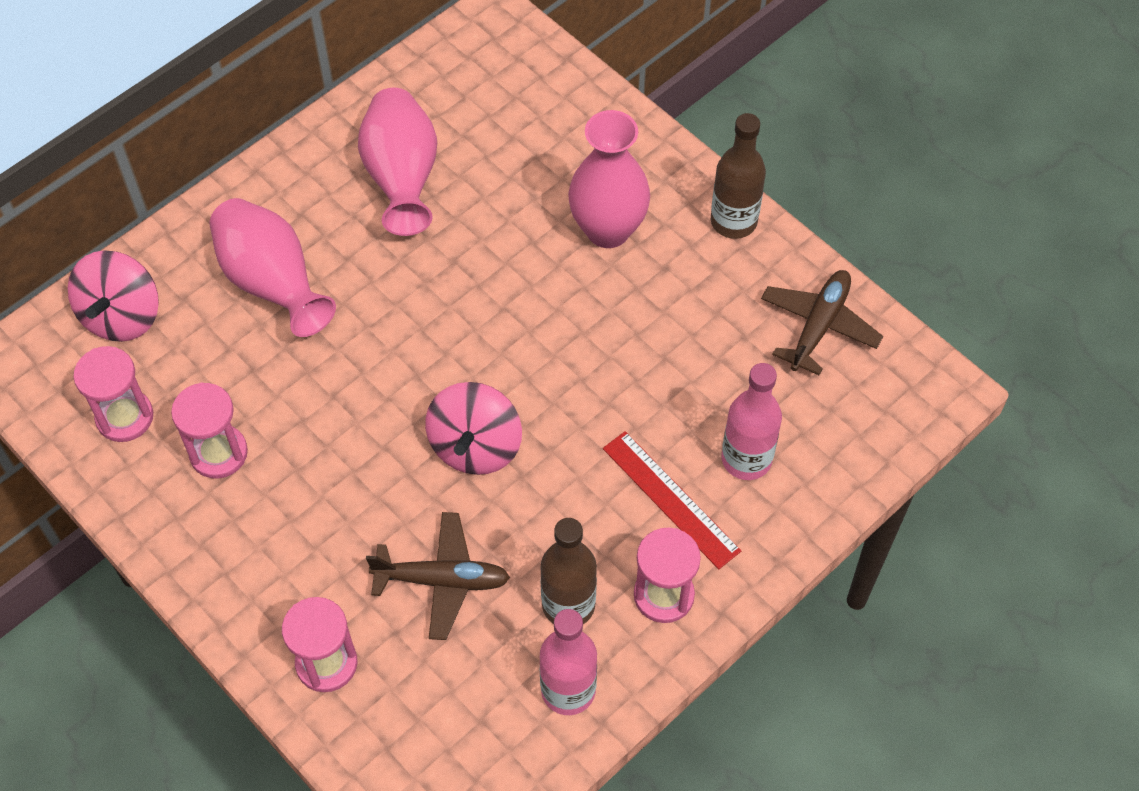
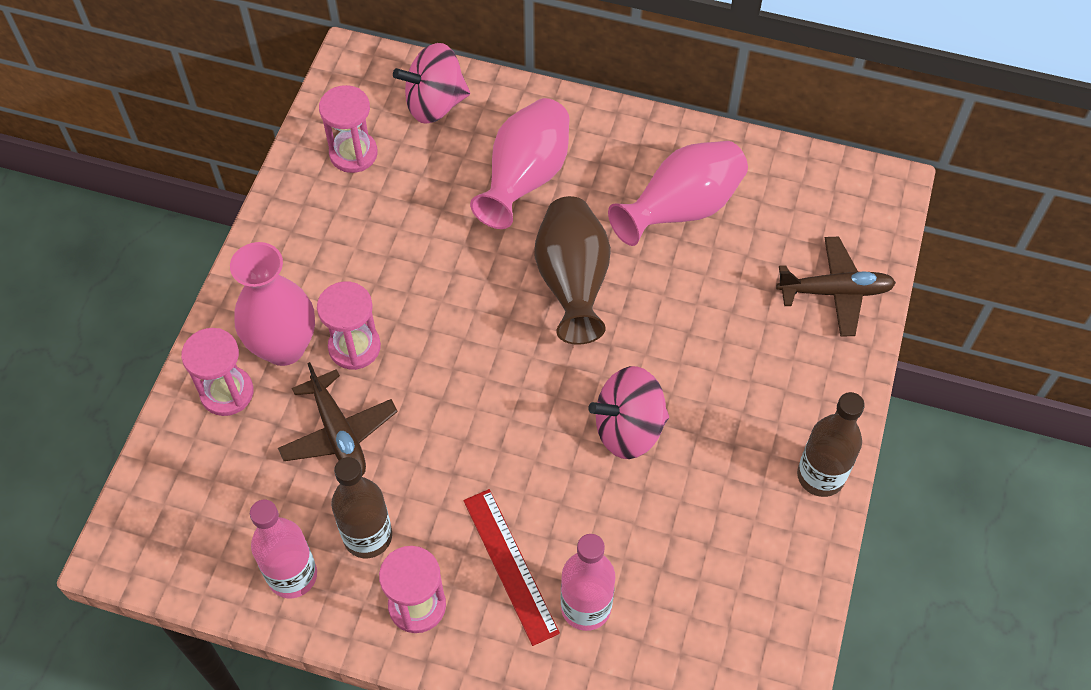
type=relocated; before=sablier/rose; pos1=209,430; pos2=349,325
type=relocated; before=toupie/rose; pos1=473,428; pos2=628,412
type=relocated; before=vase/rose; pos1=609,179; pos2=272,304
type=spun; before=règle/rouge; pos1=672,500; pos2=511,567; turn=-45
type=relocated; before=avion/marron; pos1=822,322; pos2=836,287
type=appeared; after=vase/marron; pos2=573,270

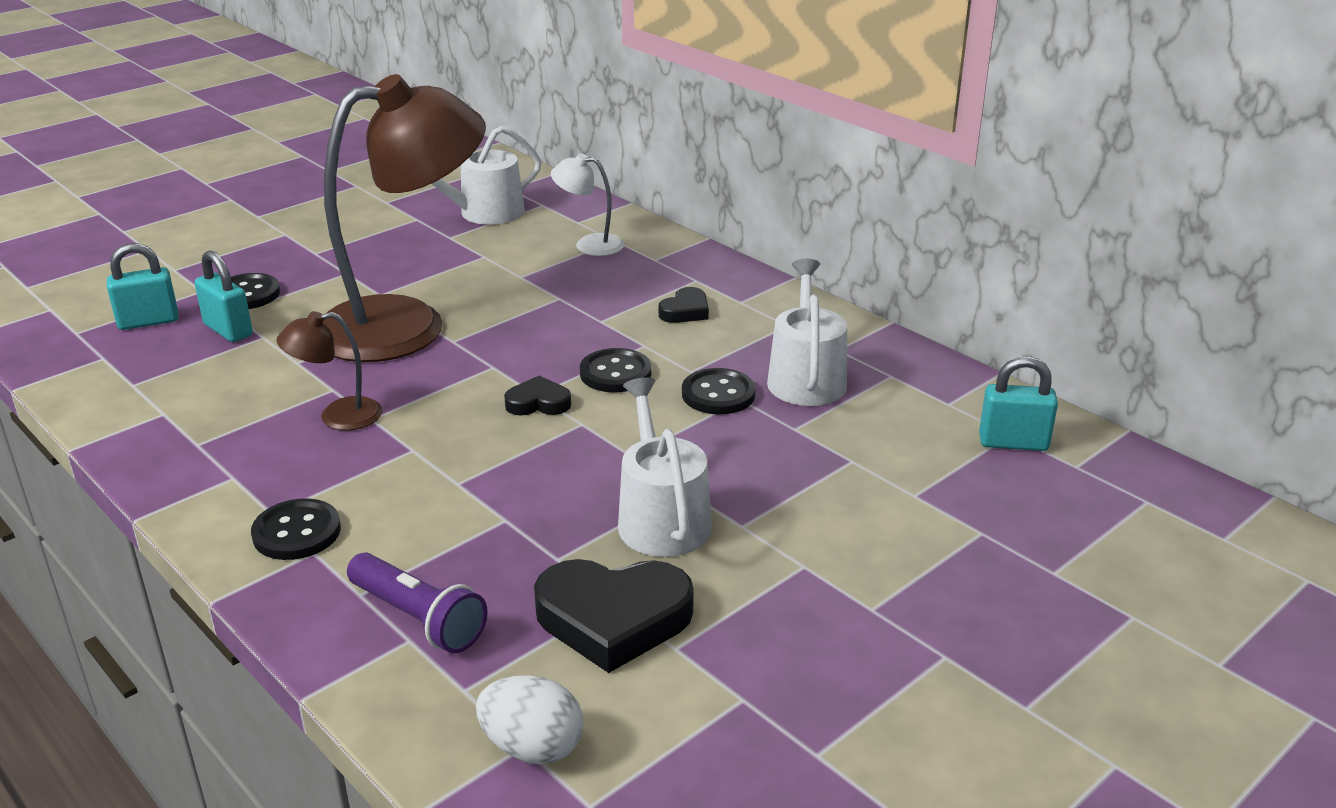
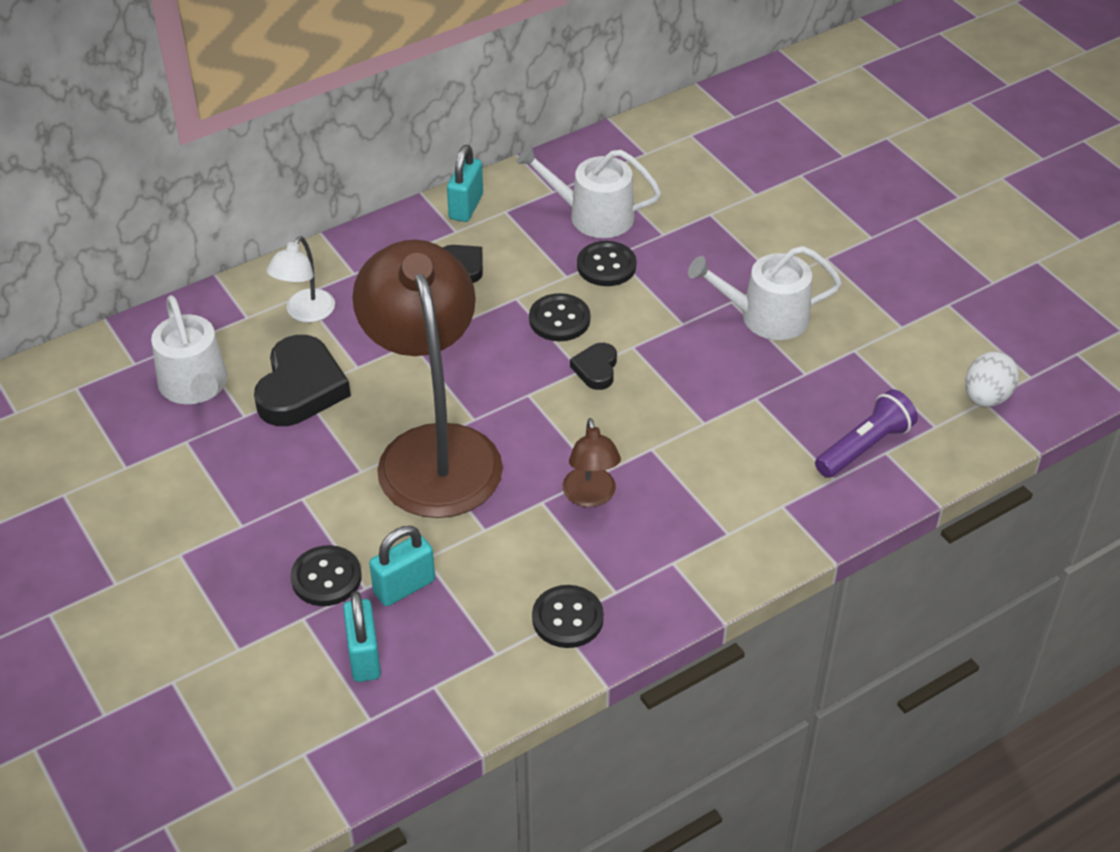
type=relocated; before=bouton/noir; pos1=296,529; pos2=568,616
type=relocated; before=cœur/noir; pos1=614,616; pos2=302,380
type=relocated; before=cadenas/turquoise; pos1=1018,403; pos2=465,183

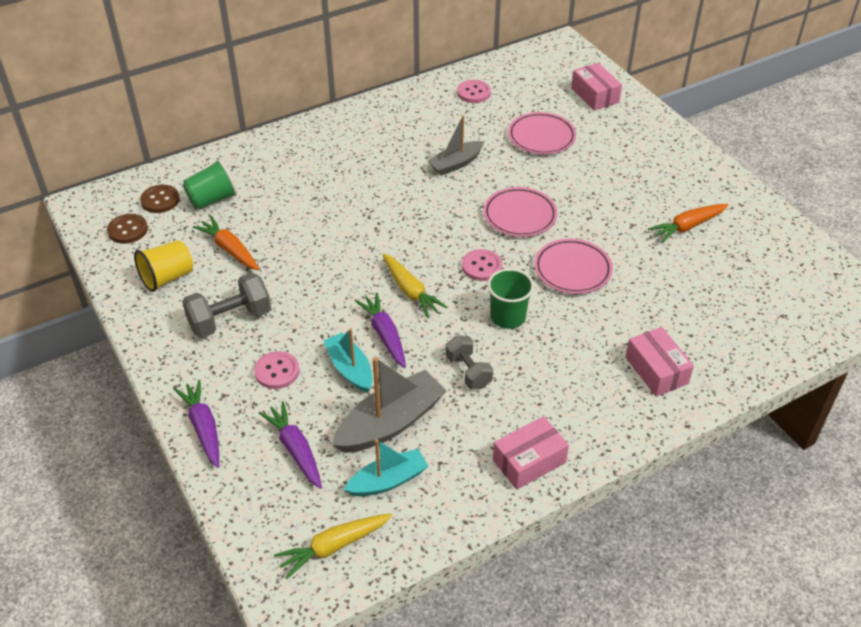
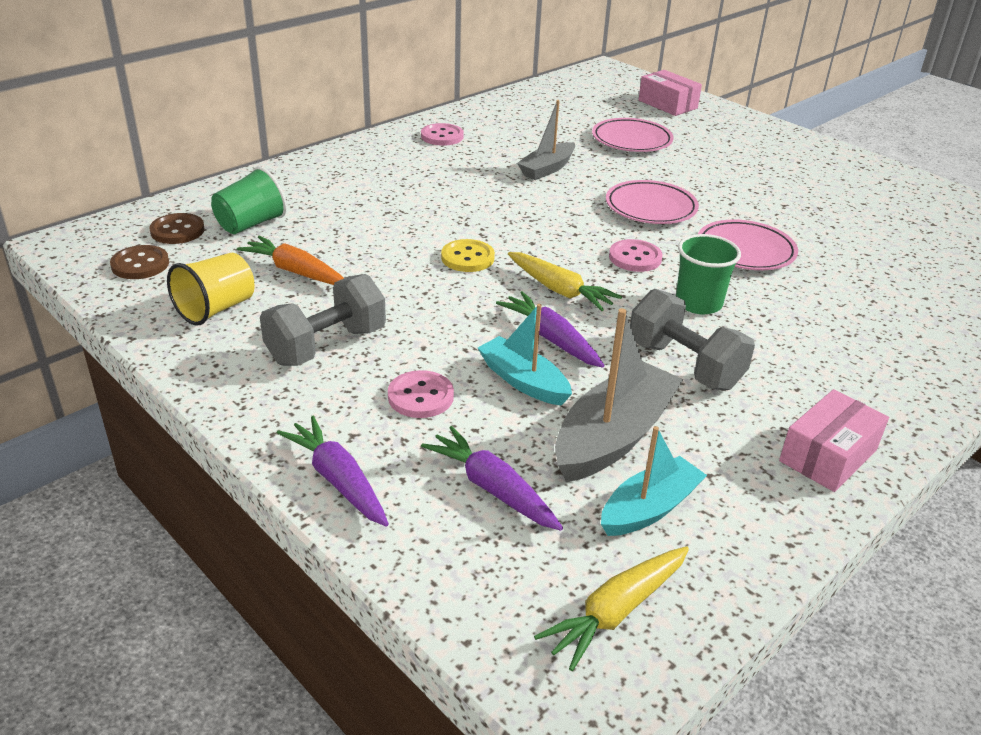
type=size; before=haltère/gris; pos1=469,362; pos2=692,340; scale=1.52
type=relocated; before=bouton/rose; pos1=474,91; pos2=442,134
type=missing; before=boîte/rose; pos1=659,361
type=missing; before=carotte/orange; pos1=688,223
type=appeared; after=bouton/jaune; pos2=468,255

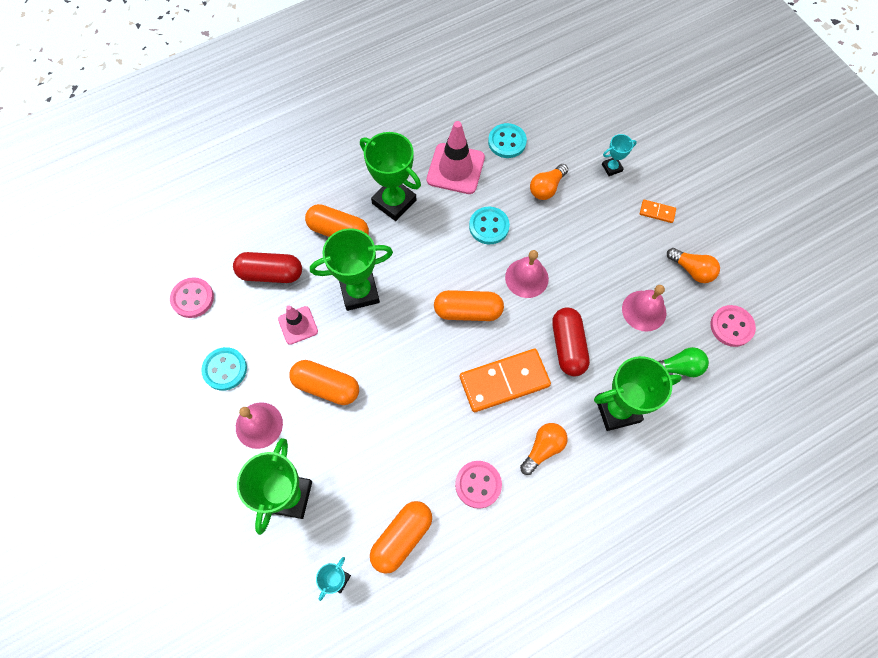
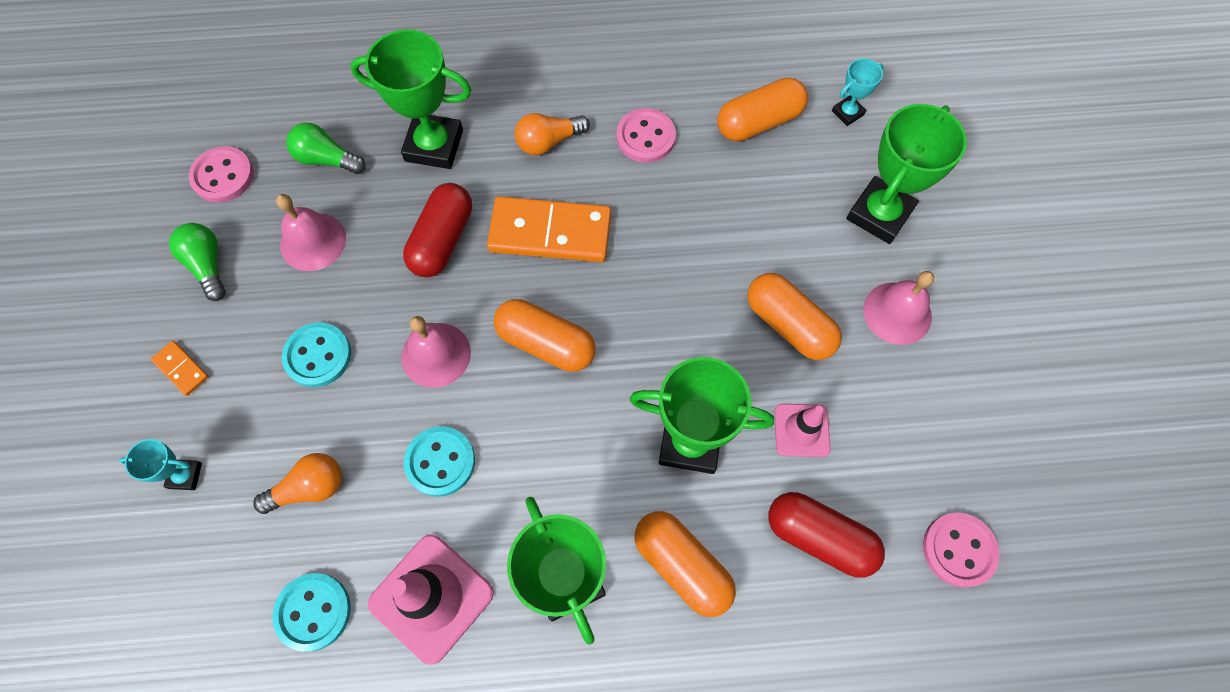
type=relocated; before=bouton/turquoise; pos1=224,369; pos2=316,355
type=colour; before=ampoule/orange; after=ampoule/vert; pos1=693,265; pos2=197,262

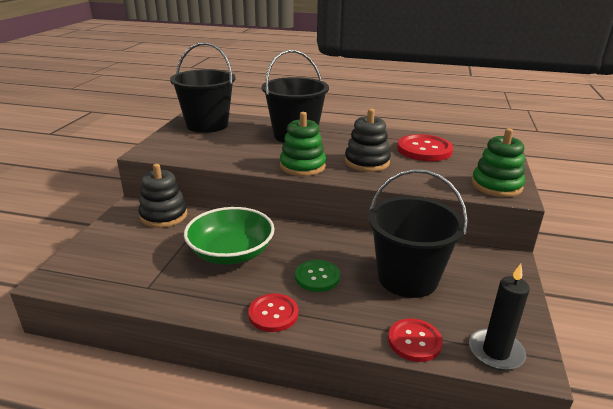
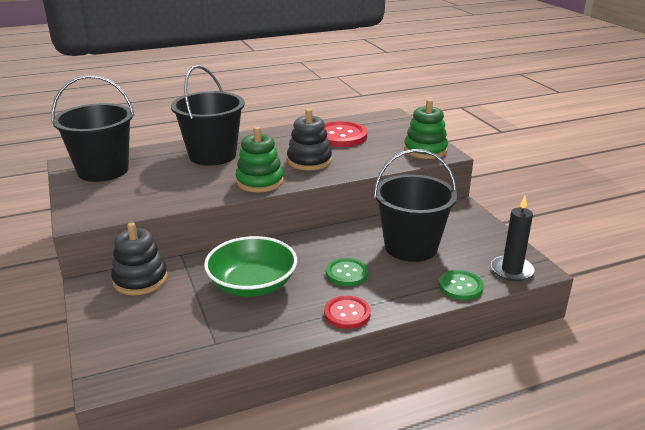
type=colour; before=bouton/rouge; after=bouton/vert; pos1=415,340; pos2=461,285

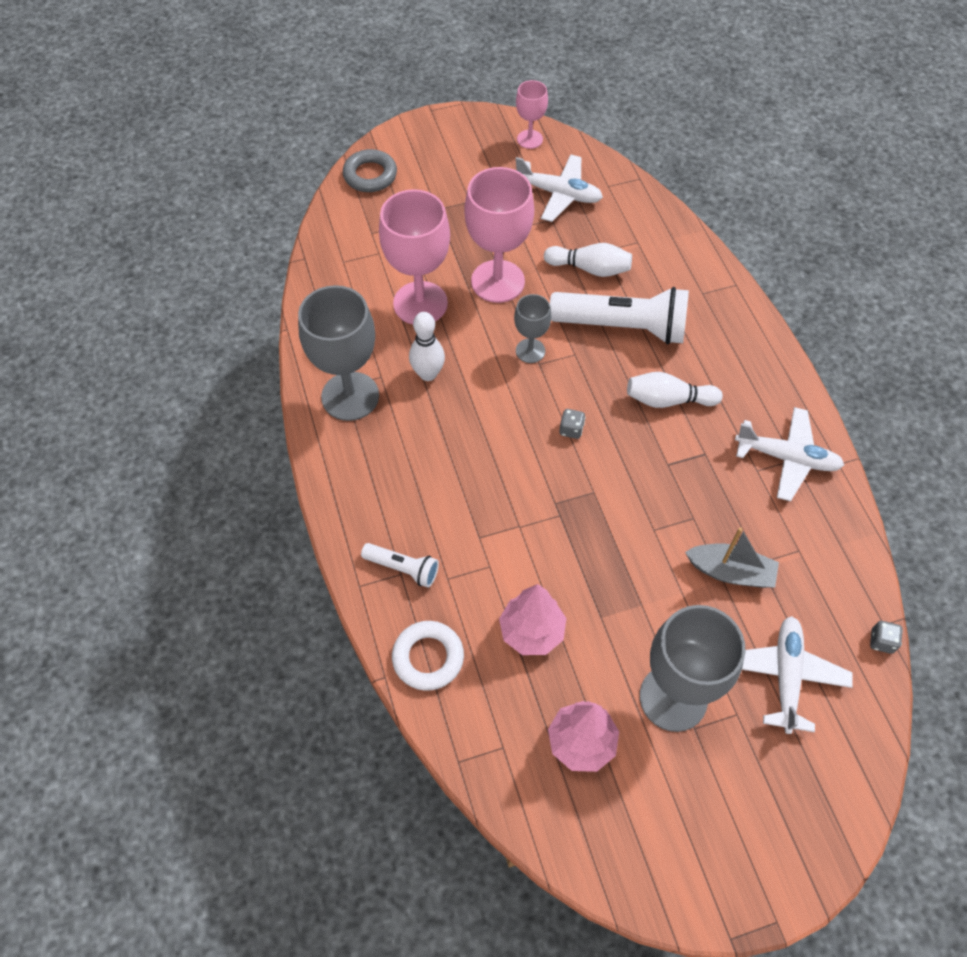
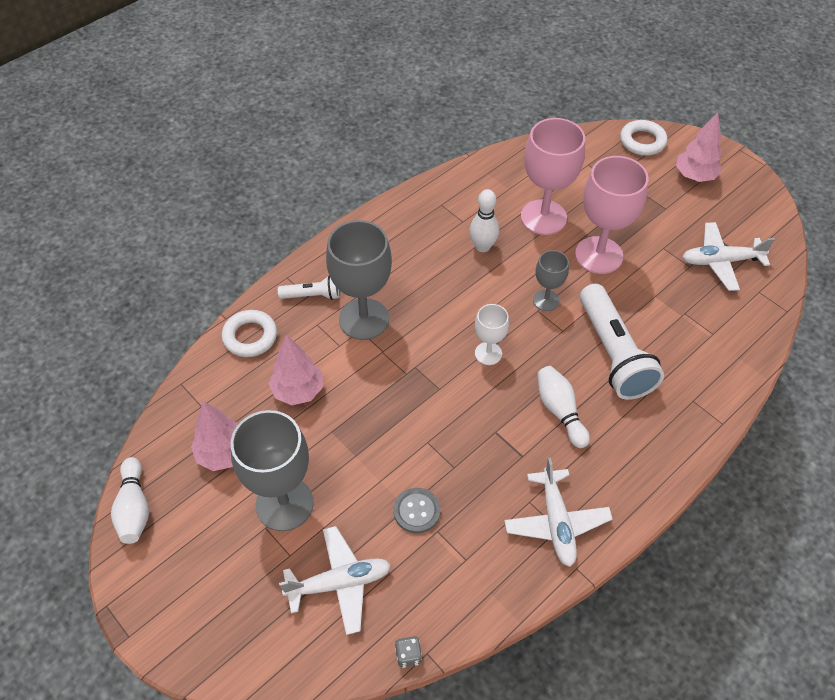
type=relocated; before=verre à pied/gris; pos1=338,353; pos2=359,280
type=colour; before=anneau/gris; after=anneau/blanc; pos1=370,170; pos2=644,138
type=spun; before=lampe de poche/blanc; pos1=400,565; pos2=308,287; turn=-90
type=missing; before=verre à pied/rose; pos1=532,114
type=spun; before=avion/blanc; pos1=559,188; pos2=729,256; turn=90
type=relocated; before=quille/blanc; pos1=588,260; pos2=130,500
type=exchanged; before=dé/gris; after=verre à pied/blanc; pos1=572,424; pos2=492,334
type=exchanged; before=bateau/gris; after=bouton/gris; pos1=732,557; pos2=417,510
type=appeared; after=arbre/rose; pos2=699,147

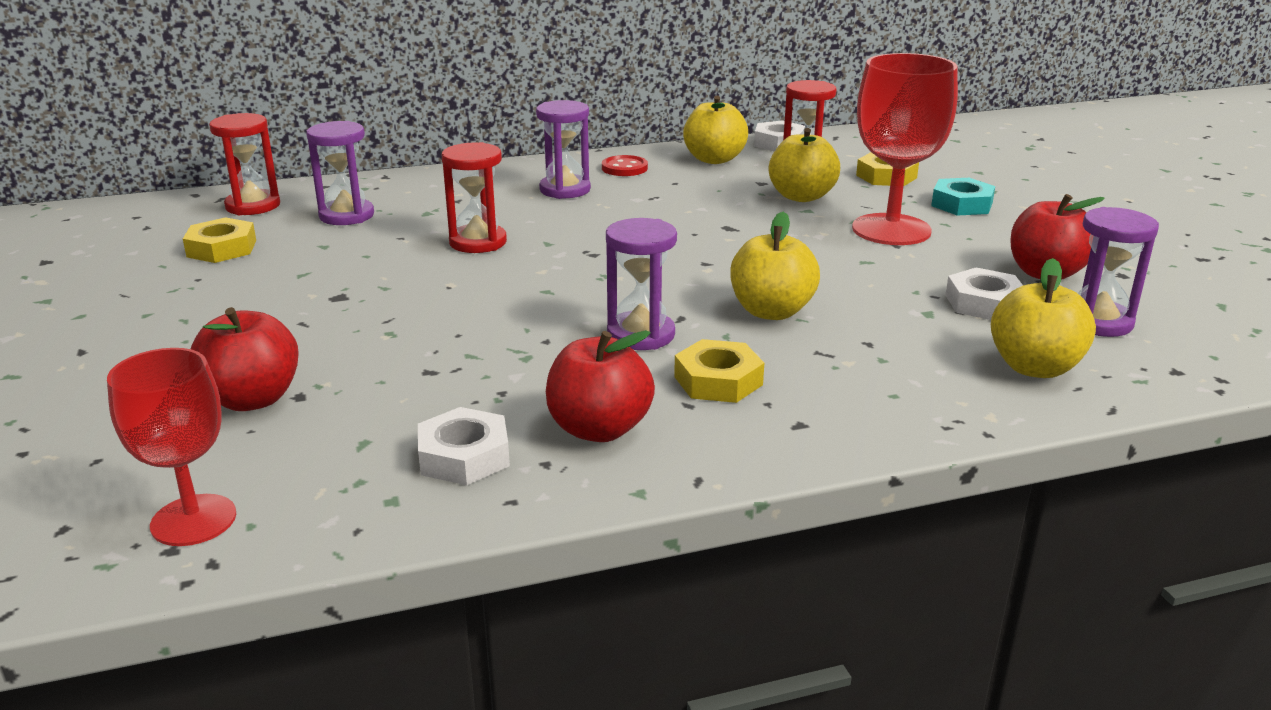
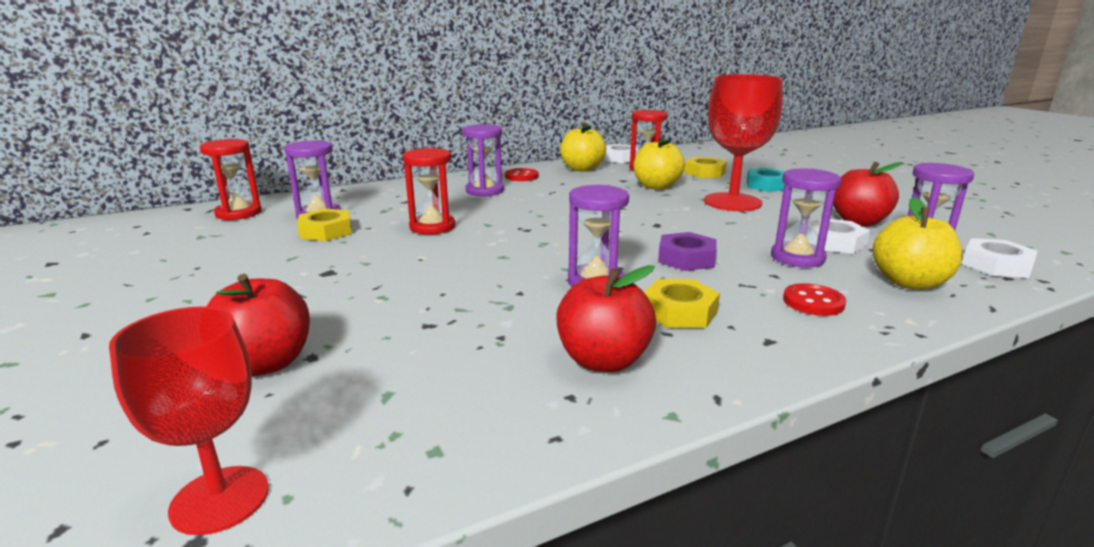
type=relocated; before=écrou/jaune; pos1=219,240; pos2=324,224
type=relocated; before=écrou/blanc; pos1=464,446; pos2=999,258
type=exchanged; before=pomme/jaune; after=écrou/violet; pos1=775,266; pos2=687,251
type=appeared; after=sablier/violet; pos2=806,217
type=appeared; after=bouton/rouge; pos2=814,299

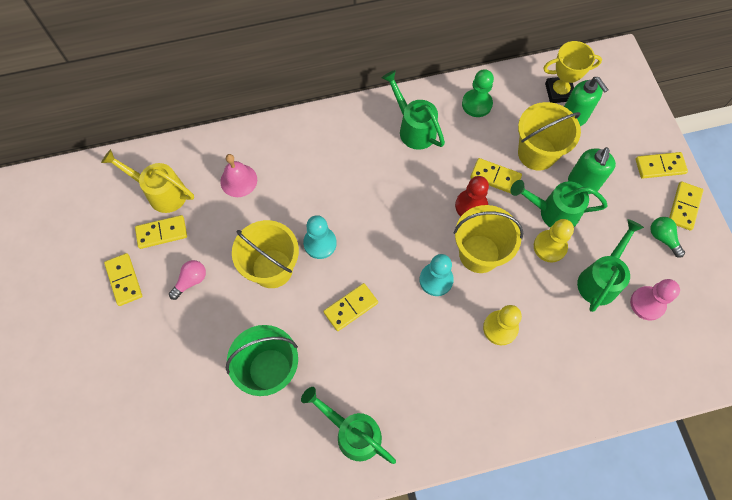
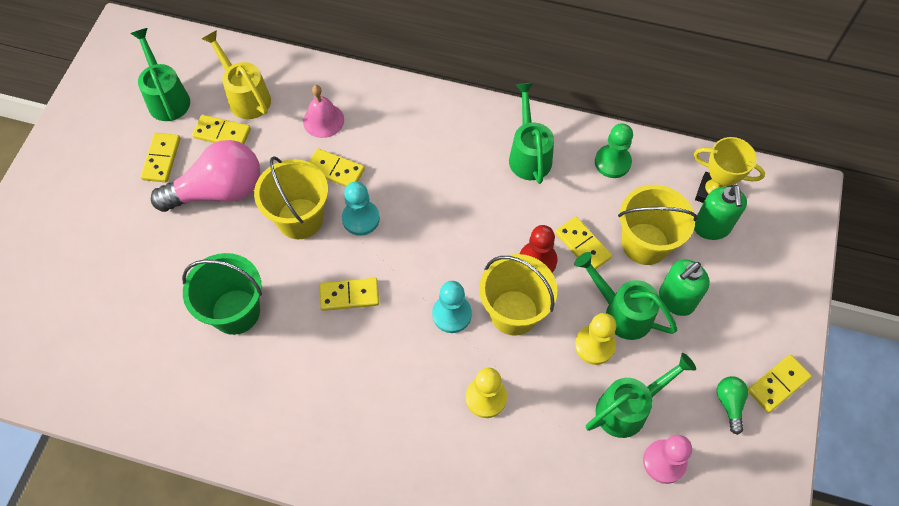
type=size; before=ampoule/rose; pos1=187,280; pos2=205,176; scale=2.25
type=relocated; before=arrosoir/vert; pos1=348,425; pos2=160,74
type=relocated; before=domino/jaune; pos1=661,165; pos2=337,167

